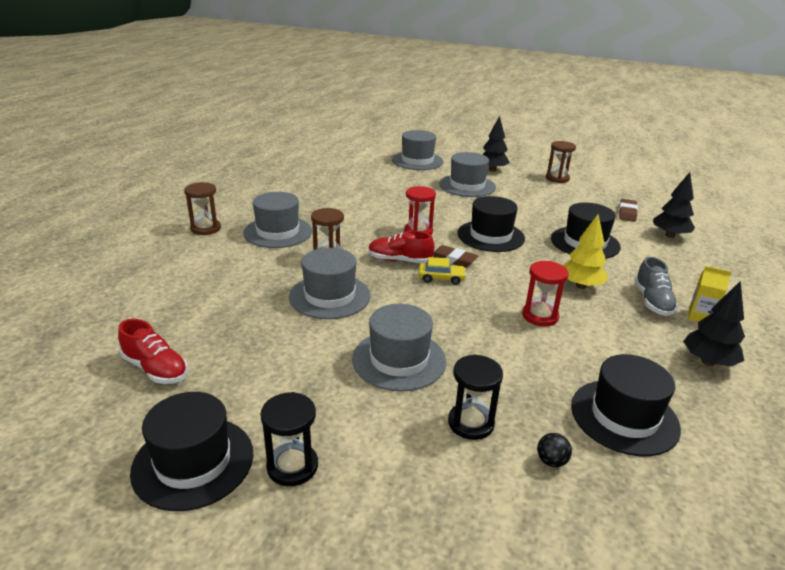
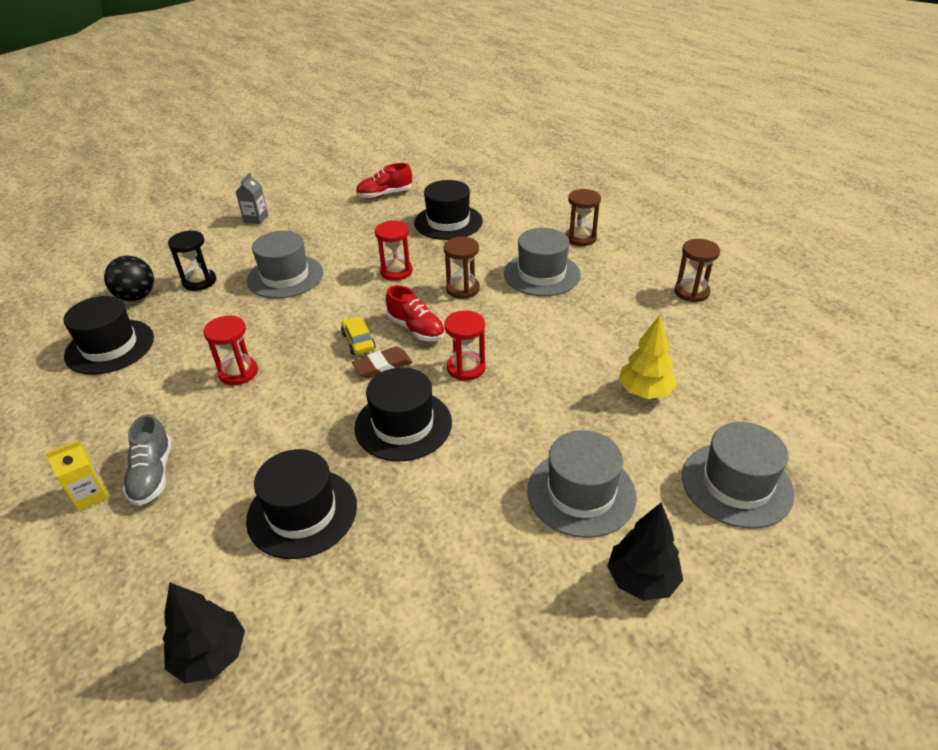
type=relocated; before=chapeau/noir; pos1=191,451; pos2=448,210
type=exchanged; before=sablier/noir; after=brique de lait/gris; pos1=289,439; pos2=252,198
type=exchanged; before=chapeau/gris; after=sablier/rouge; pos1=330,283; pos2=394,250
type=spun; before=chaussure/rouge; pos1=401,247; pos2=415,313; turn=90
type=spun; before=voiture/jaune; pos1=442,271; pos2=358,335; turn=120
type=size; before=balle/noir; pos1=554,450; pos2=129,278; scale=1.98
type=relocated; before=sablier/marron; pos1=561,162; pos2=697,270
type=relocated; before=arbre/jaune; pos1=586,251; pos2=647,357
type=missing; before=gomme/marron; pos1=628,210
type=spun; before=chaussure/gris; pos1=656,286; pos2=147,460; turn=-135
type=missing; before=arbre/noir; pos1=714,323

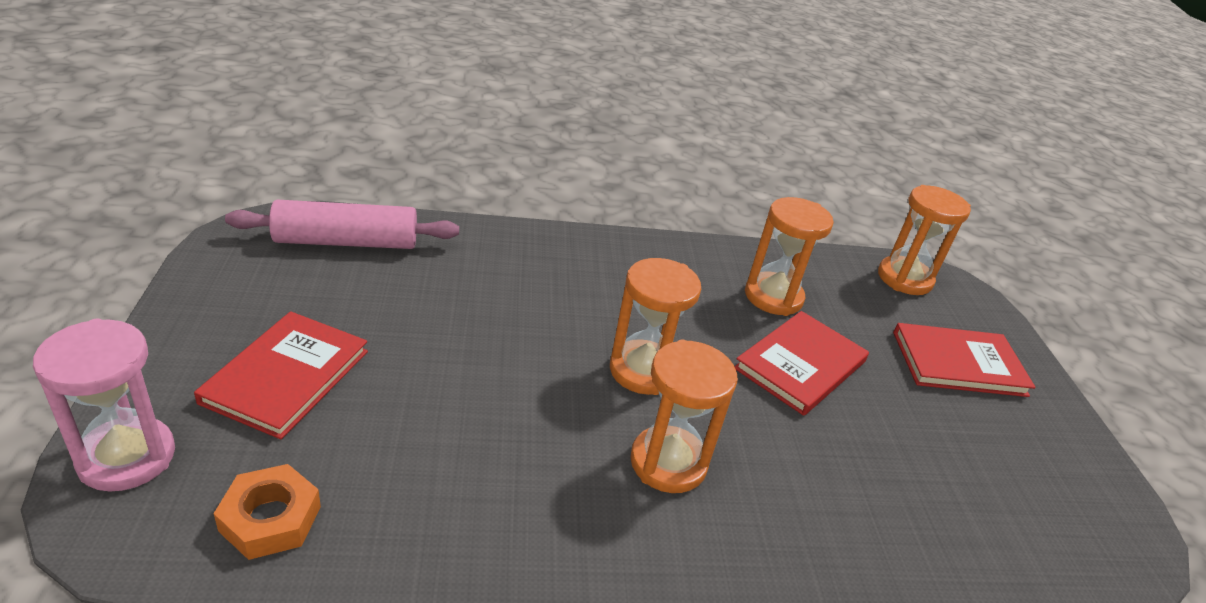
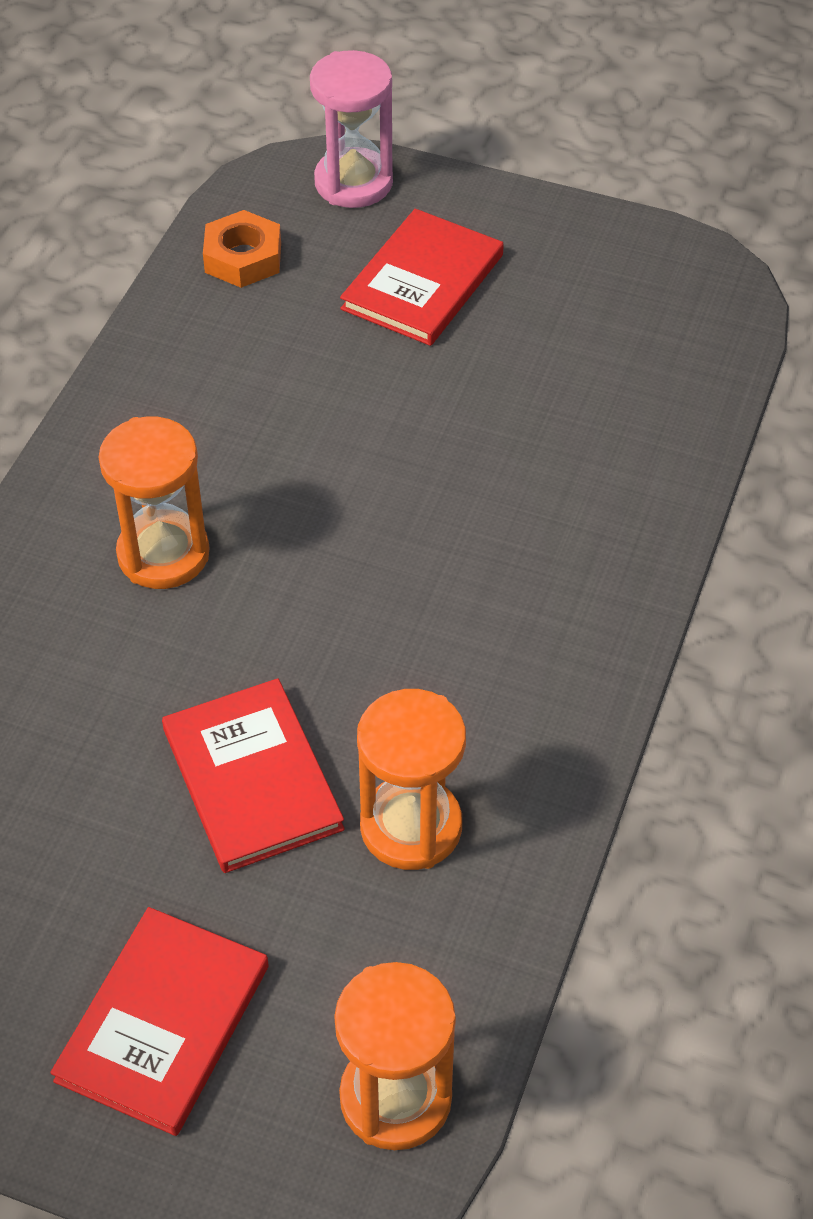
type=spun; before=livre/rouge; pos1=281,375; pos2=422,277; turn=75
type=missing; before=rouleau à pâtisserie/rose; pos1=342,224
type=missing; before=sablier/orange; pos1=655,326

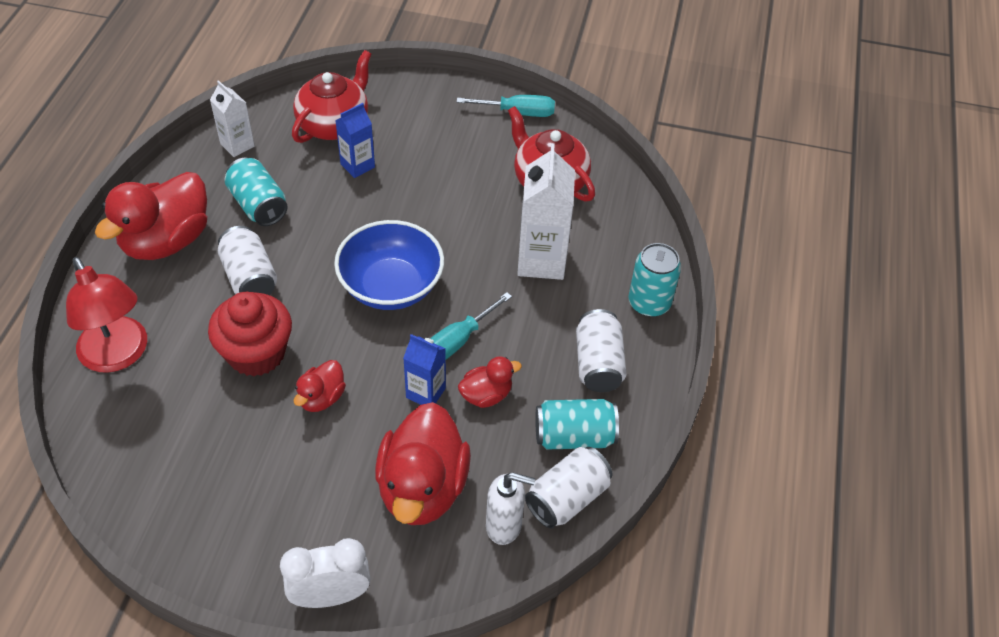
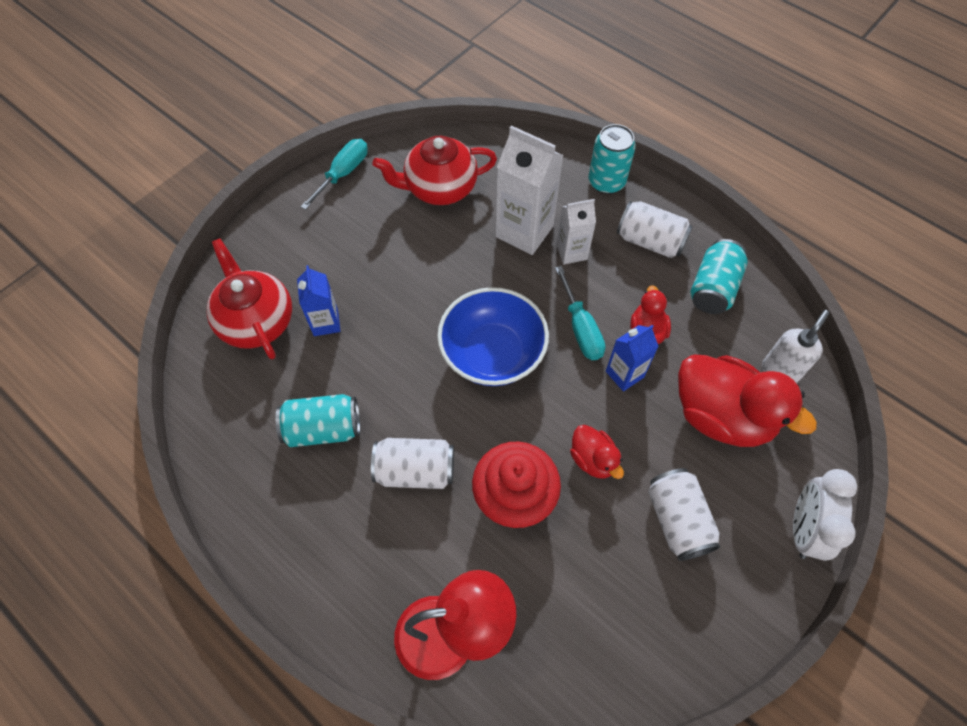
type=missing; before=canard/rouge; pos1=151,216
type=relocated; before=brique de lait/blanc; pos1=232,118; pos2=576,231
type=relocated; before=canette/blanc; pos1=569,488; pos2=684,514

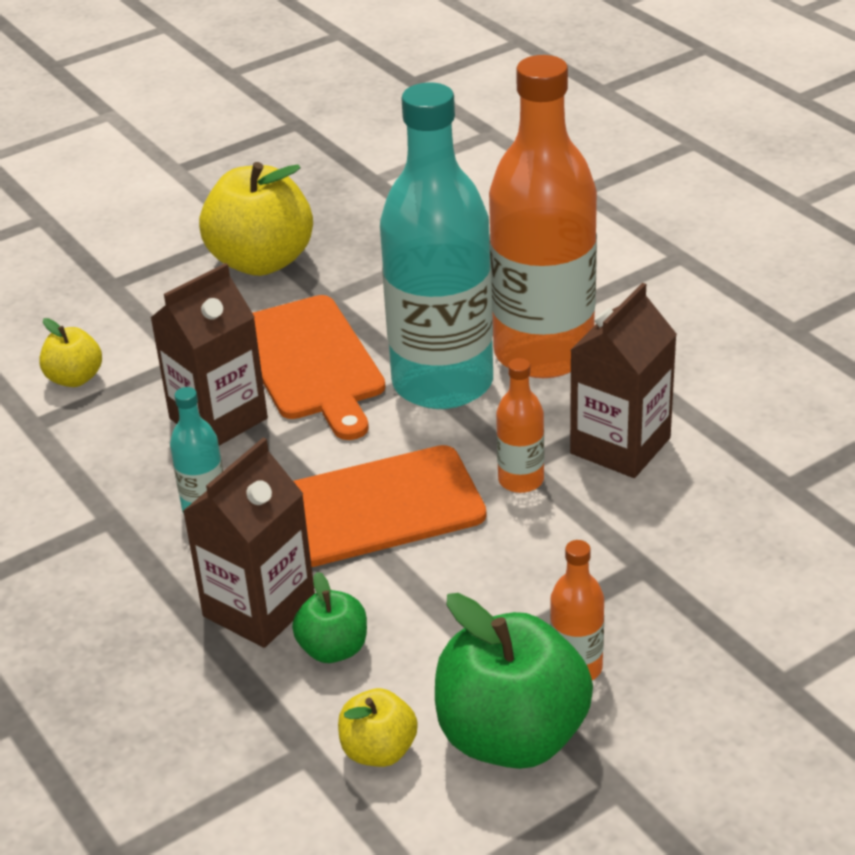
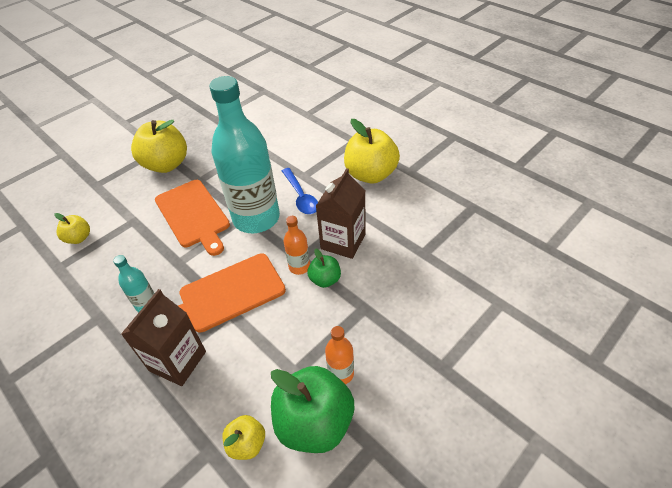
type=missing; before=brique de lait/marron; pos1=209,354
type=relocated; before=pomme/vert; pos1=329,617; pos2=324,268
type=exchanged; before=bouteille/orange; after=cuillère/bleu; pos1=543,216; pos2=300,191
type=appeared; after=pomme/jaune; pos2=372,151

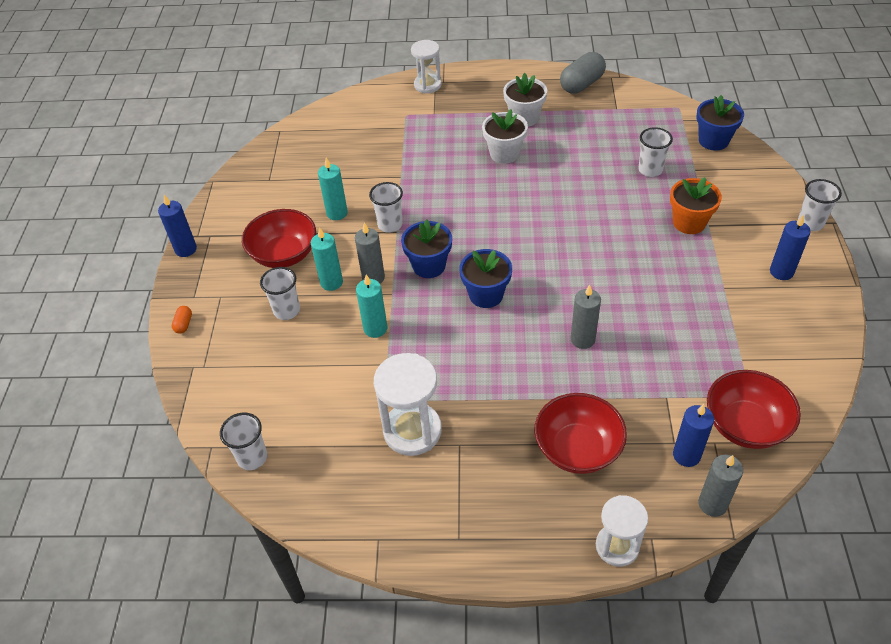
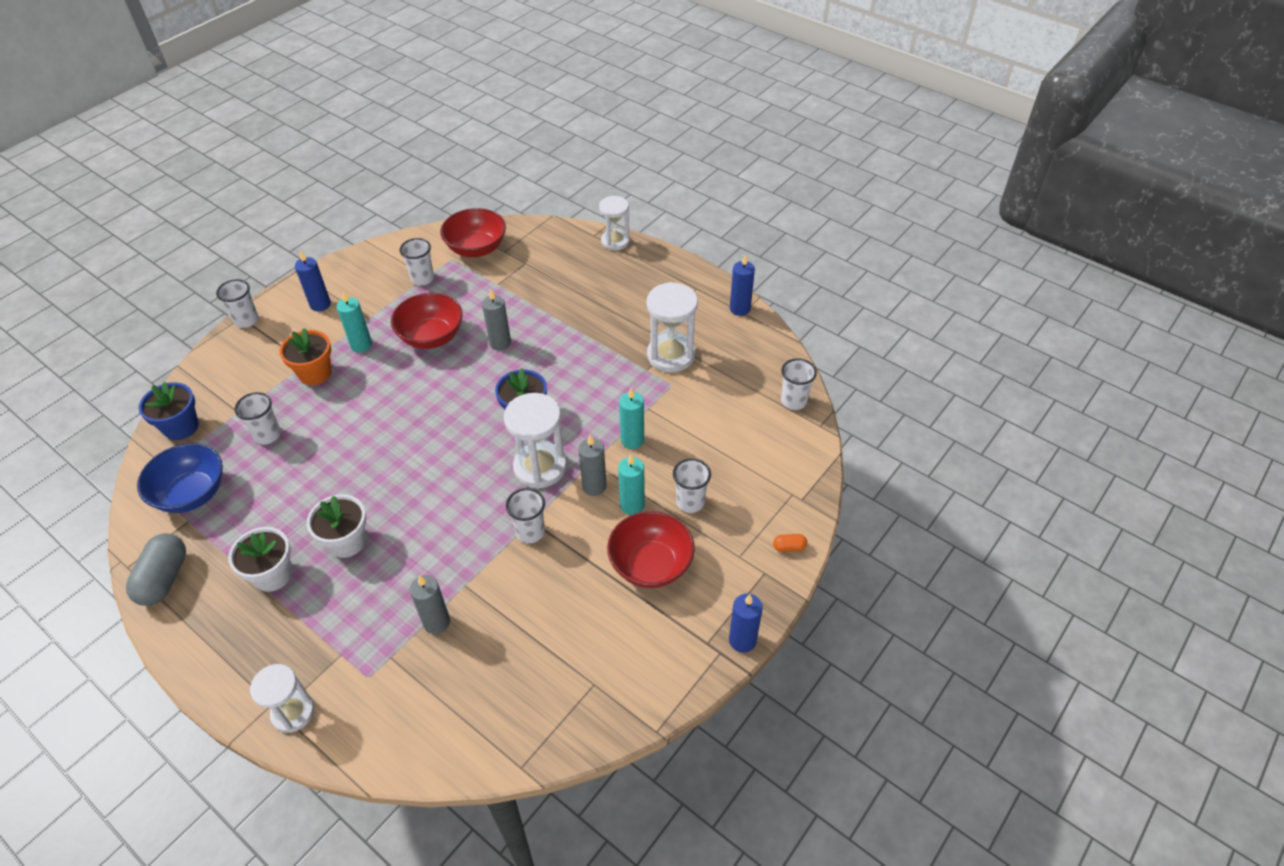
type=spun; before=gélule/orange; pos1=182,320; pos2=790,543; turn=45
type=relocated; before=bougie/turquoise; pos1=333,189; pos2=354,322
type=exchanged; before=pot de fleurs/bleu; after=sablier/blanc; pos1=426,249; pos2=535,441
type=relocated; before=bol/rouge; pos1=580,433; pos2=427,321
type=spun; before=gélule/gris; pos1=583,73; pos2=156,569; turn=-75
type=relocated; before=bougie/bleu; pos1=693,435; pos2=742,285
type=relocated; before=bougie/gris; pos1=720,486; pos2=429,604
type=appeared; after=bol/bleu; pos2=180,478
type=appeared; after=gobelet/blanc; pos2=417,262

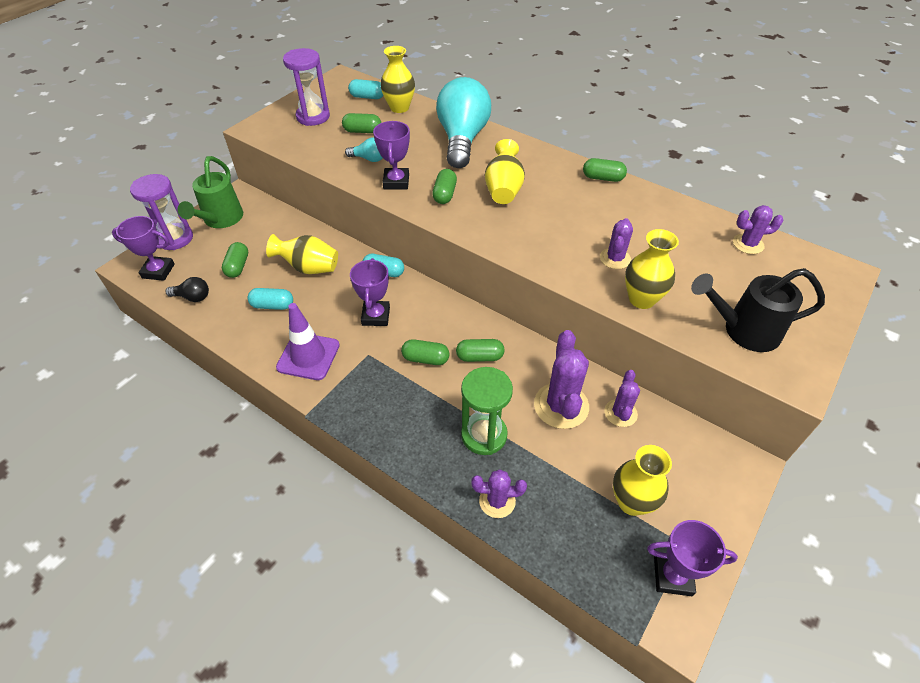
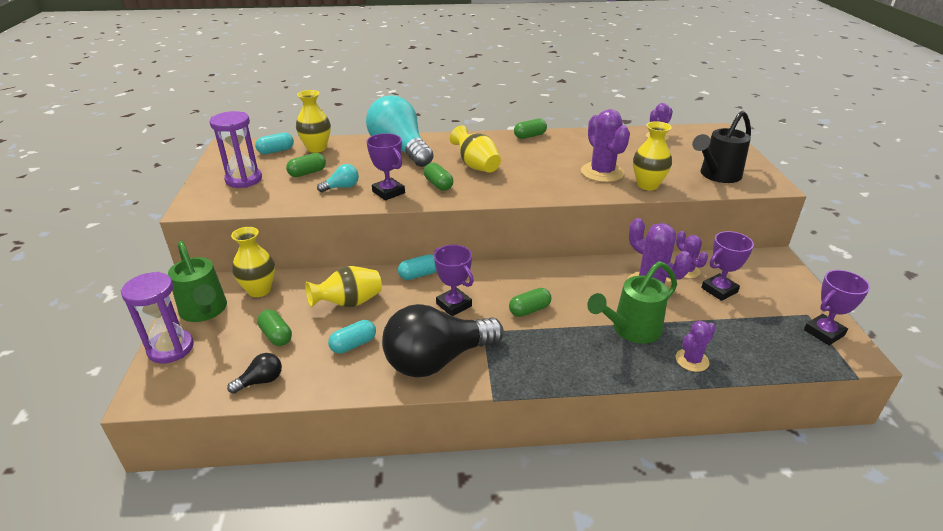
type=relocated; before=trophée/violet; pos1=143,248; pos2=727,266
type=exchanged; before=cône de chantier/violet; after=ampoule/noir; pos1=308,341; pos2=443,341
type=missing; before=gélule/vert; pos1=480,350
type=exchanged; before=sablier/vert; after=arrosoir/vert; pos1=487,411; pos2=632,302
type=size; before=cactus/violet; pos1=616,243; pos2=605,145; scale=1.69
type=relocated; before=vase/jaune; pos1=642,480; pos2=253,262

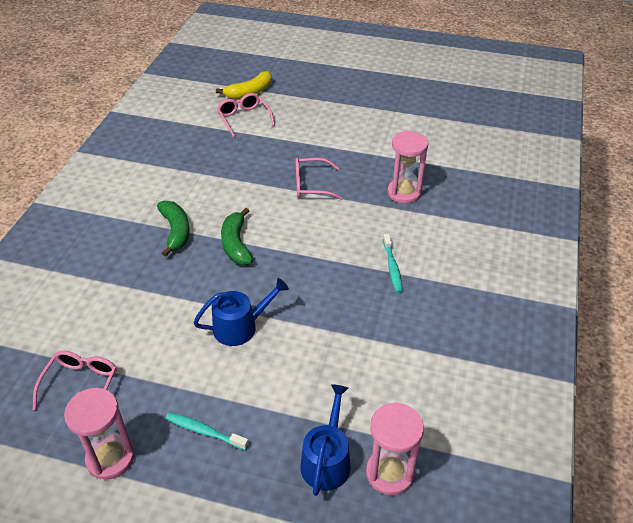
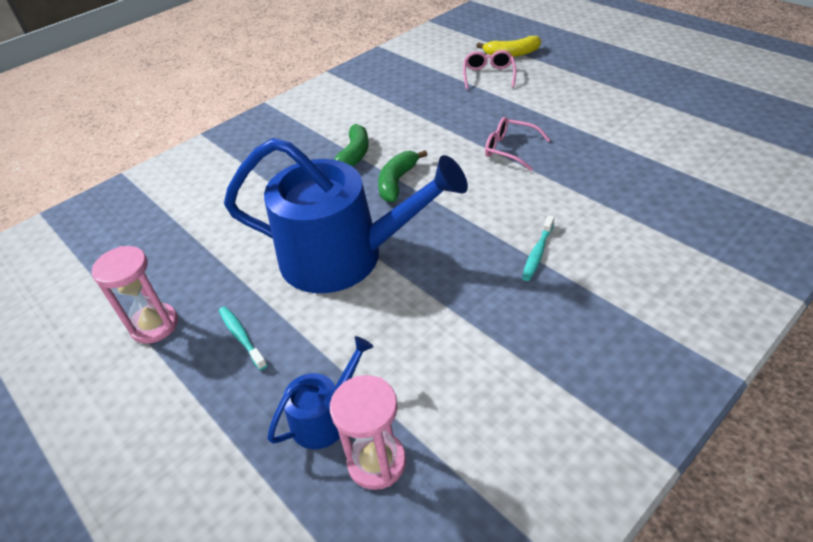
type=missing; before=lunettes/rose; pos1=75,380
type=size; before=arrosoir/bleu; pos1=241,312; pos2=346,215; scale=2.23
type=missing; before=sablier/rose; pos1=408,167

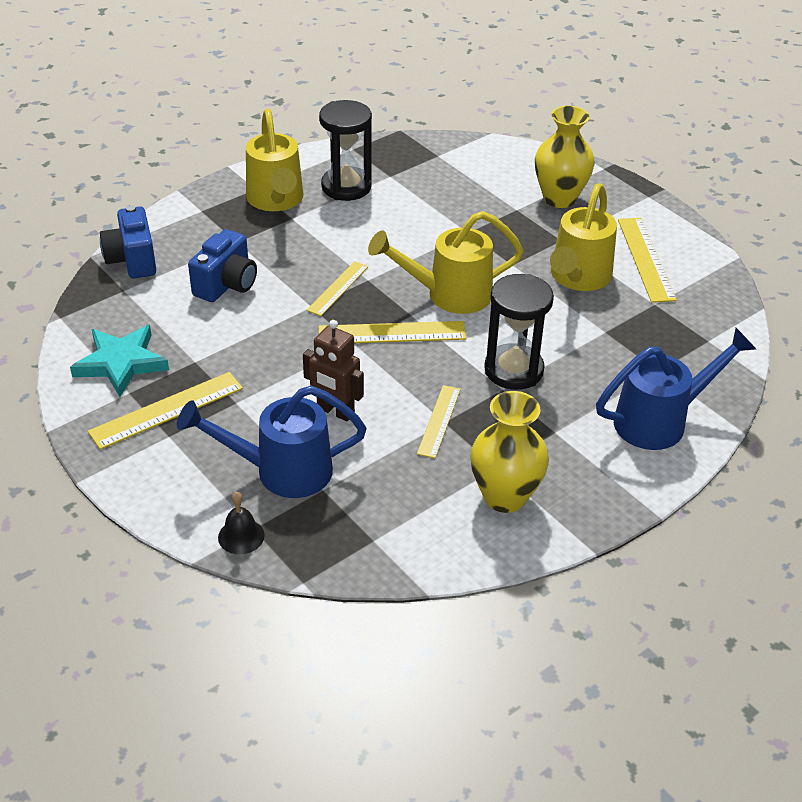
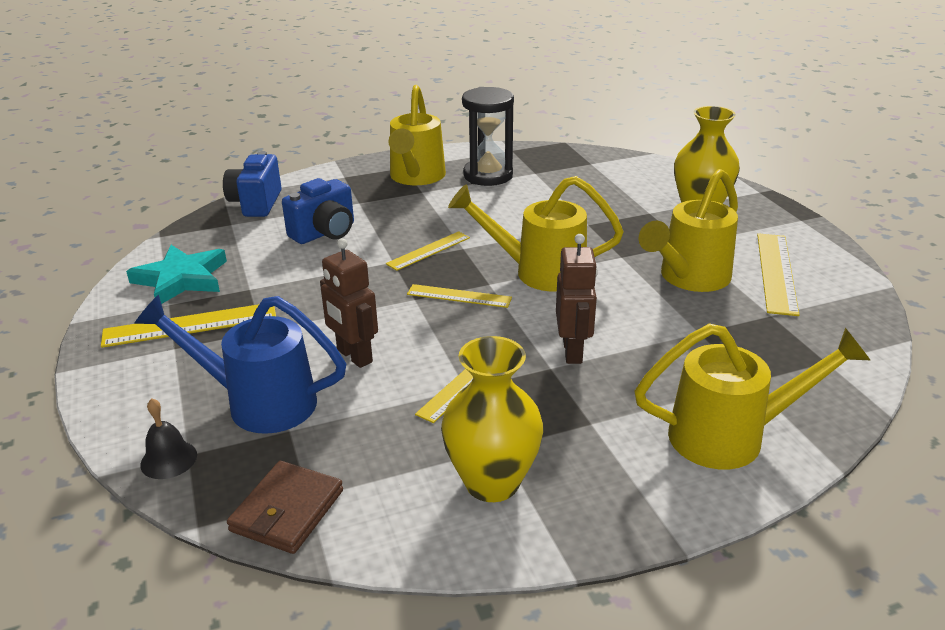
type=size; before=règle/jaune; pos1=393,332; pos2=459,296; scale=0.65
type=exchanged; before=sablier/noir; after=robot/marron; pos1=519,332; pos2=577,299
type=colour; before=arrosoir/bleu; after=arrosoir/jaune; pos1=676,389; pos2=752,397
type=appeared; after=portefeuille/marron; pos2=285,507

